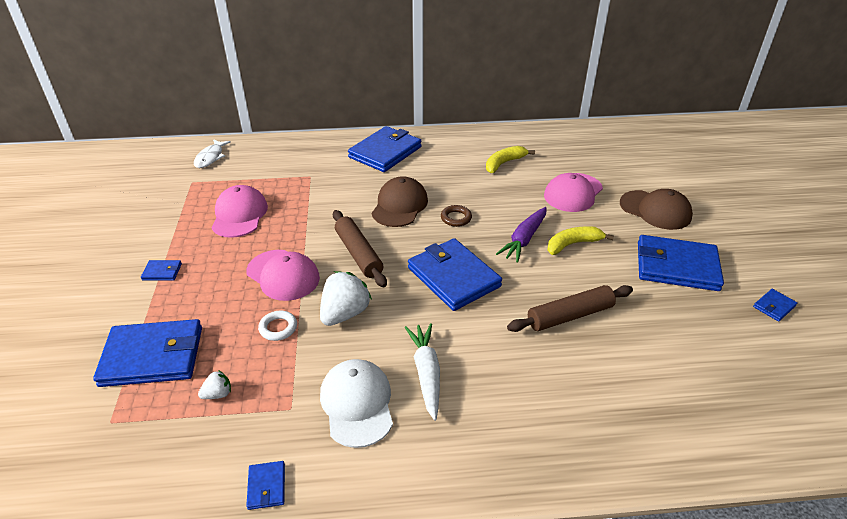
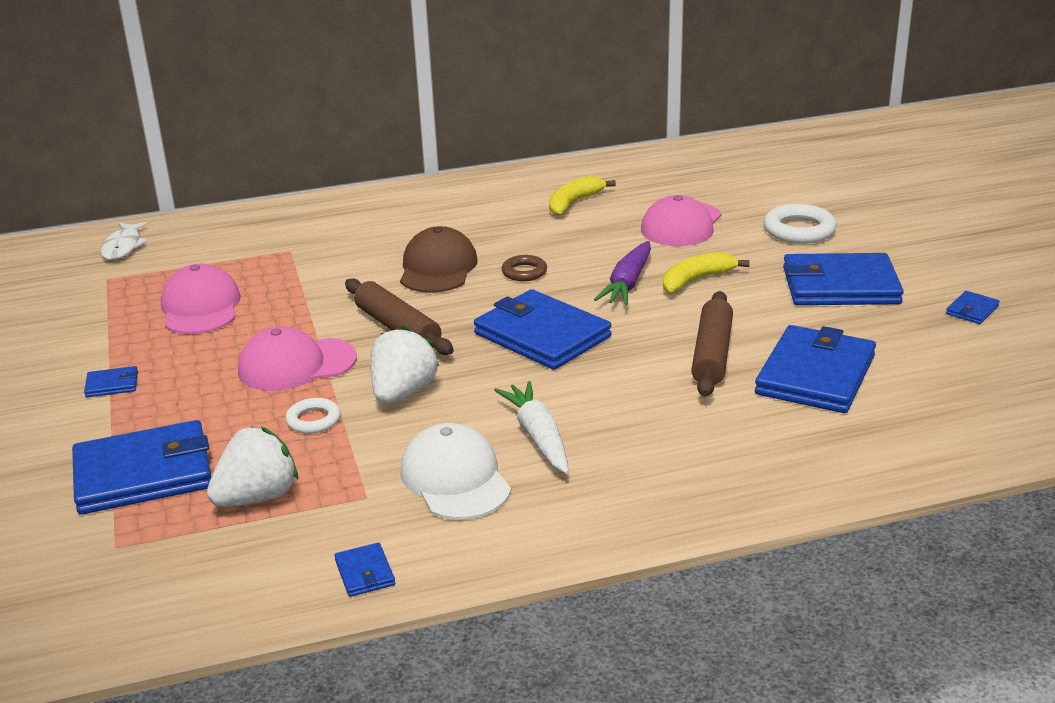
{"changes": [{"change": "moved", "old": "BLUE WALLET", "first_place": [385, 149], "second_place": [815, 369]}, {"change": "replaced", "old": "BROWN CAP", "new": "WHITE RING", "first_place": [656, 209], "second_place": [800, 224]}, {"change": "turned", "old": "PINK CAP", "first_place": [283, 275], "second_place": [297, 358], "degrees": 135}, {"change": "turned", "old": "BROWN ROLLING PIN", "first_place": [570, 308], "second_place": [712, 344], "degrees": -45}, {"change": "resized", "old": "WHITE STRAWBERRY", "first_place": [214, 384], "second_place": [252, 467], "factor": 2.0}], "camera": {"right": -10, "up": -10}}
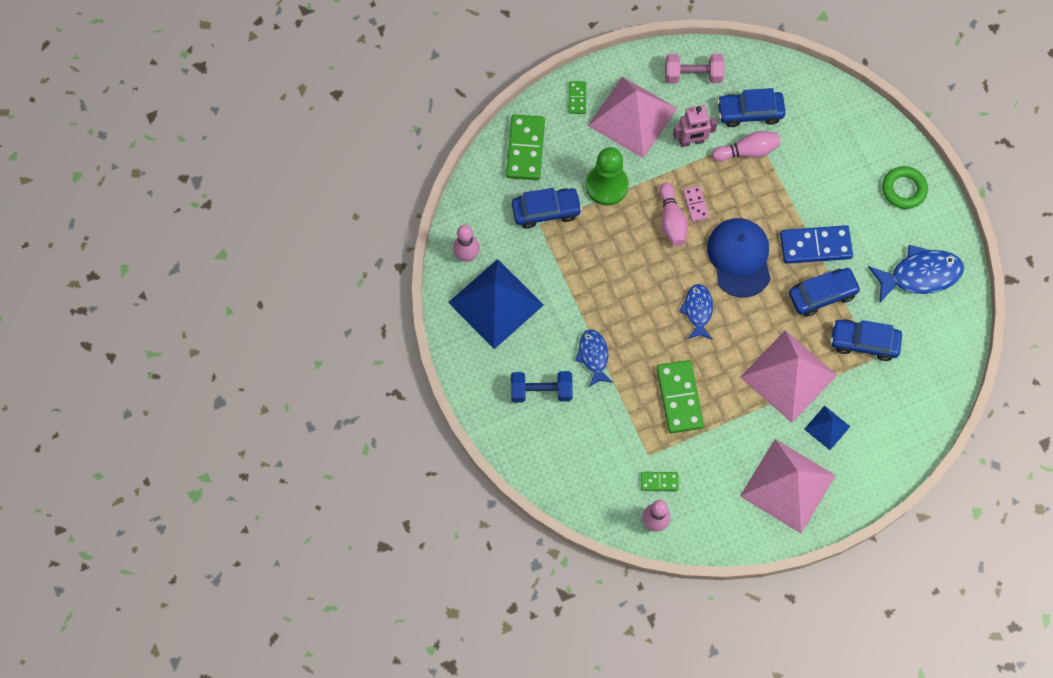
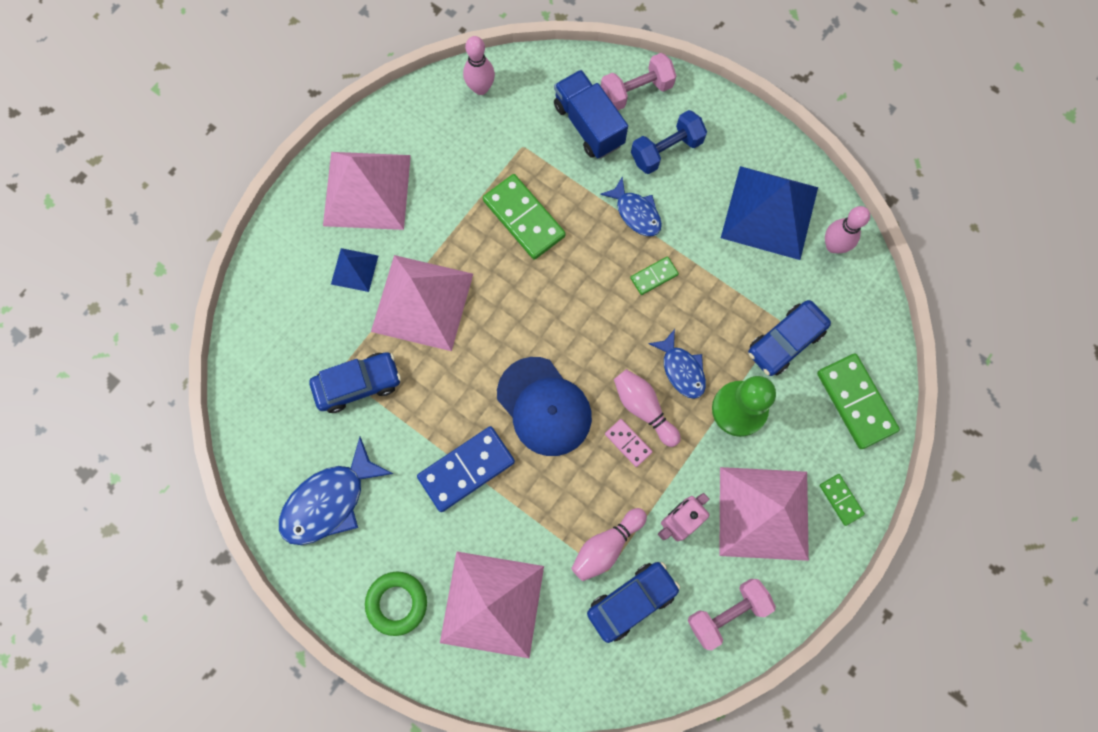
{"changes": [{"change": "removed", "old": "BLUE CAR", "first_place": [825, 292]}, {"change": "added", "new": "PINK PYRAMID", "second_place": [492, 604]}, {"change": "added", "new": "BLUE TRUCK", "second_place": [591, 114]}, {"change": "added", "new": "PINK DUMBBELL", "second_place": [638, 81]}, {"change": "moved", "old": "GREEN DOMINO", "first_place": [660, 481], "second_place": [654, 275]}, {"change": "moved", "old": "BLUE FISH", "first_place": [696, 311], "second_place": [677, 364]}], "camera": {"right": 150, "up": 5}}
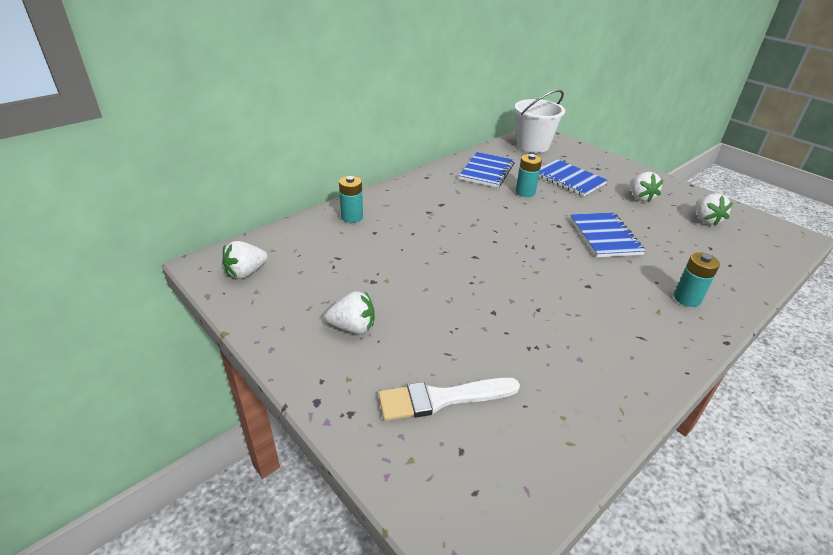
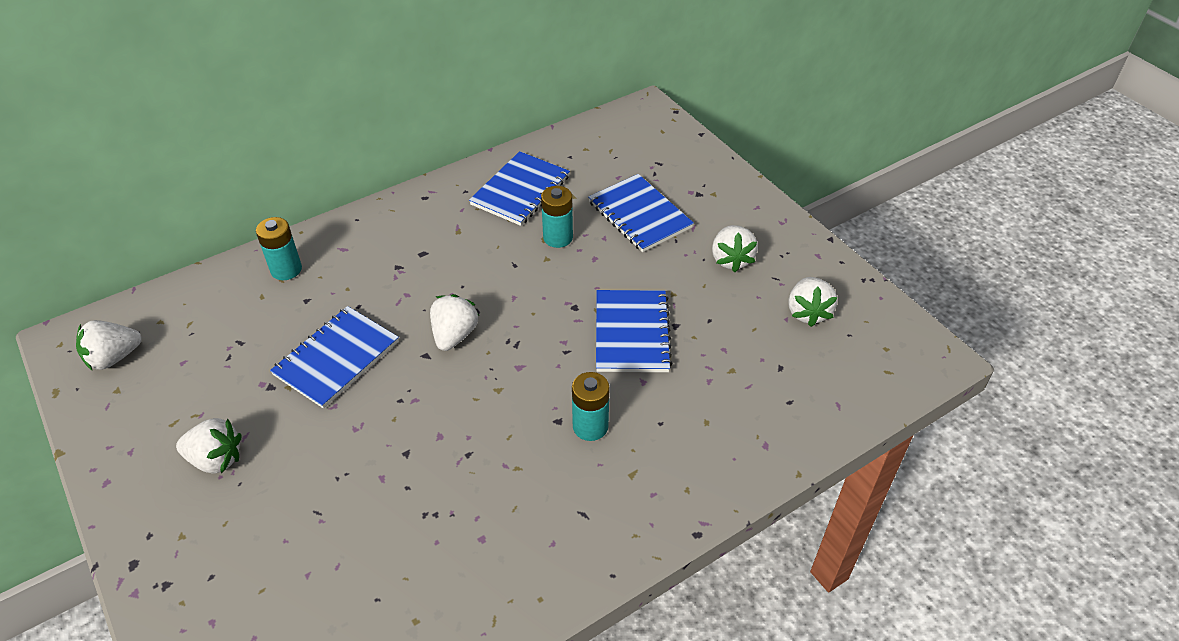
{"changes": [{"change": "removed", "old": "WHITE BRUSH", "first_place": [449, 399]}, {"change": "removed", "old": "WHITE BUCKET", "first_place": [540, 121]}, {"change": "added", "new": "BLUE NOTEBOOK", "second_place": [334, 357]}, {"change": "added", "new": "WHITE STRAWBERRY", "second_place": [454, 322]}, {"change": "moved", "old": "TURQUOISE BATTERY", "first_place": [697, 279], "second_place": [591, 406]}], "camera": {"right": 10, "up": 10}}
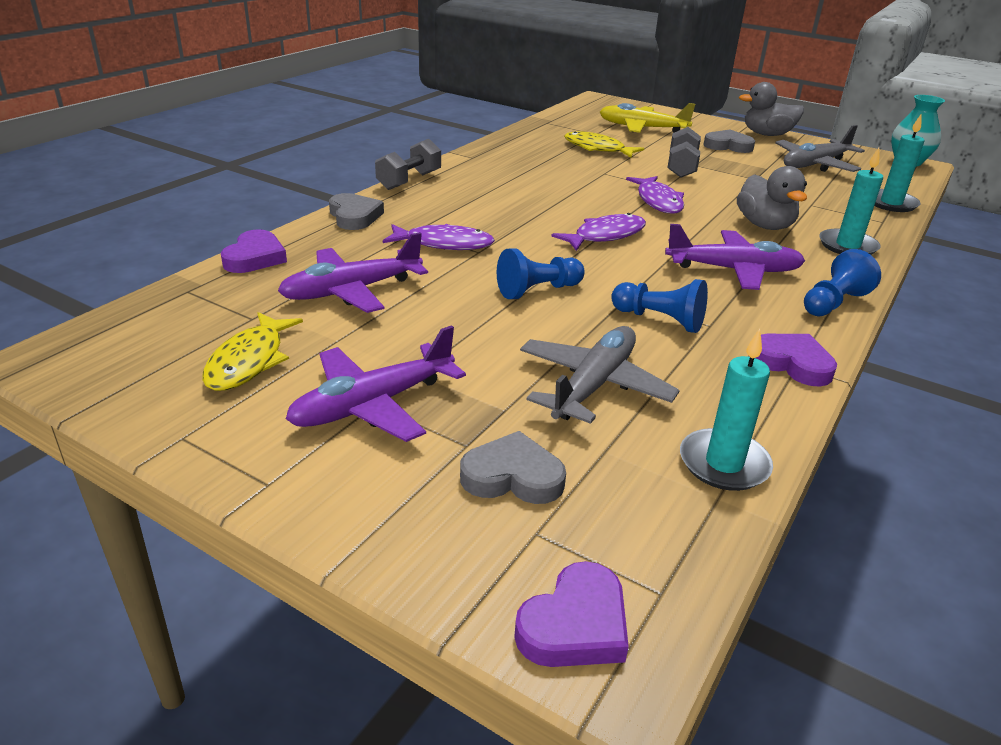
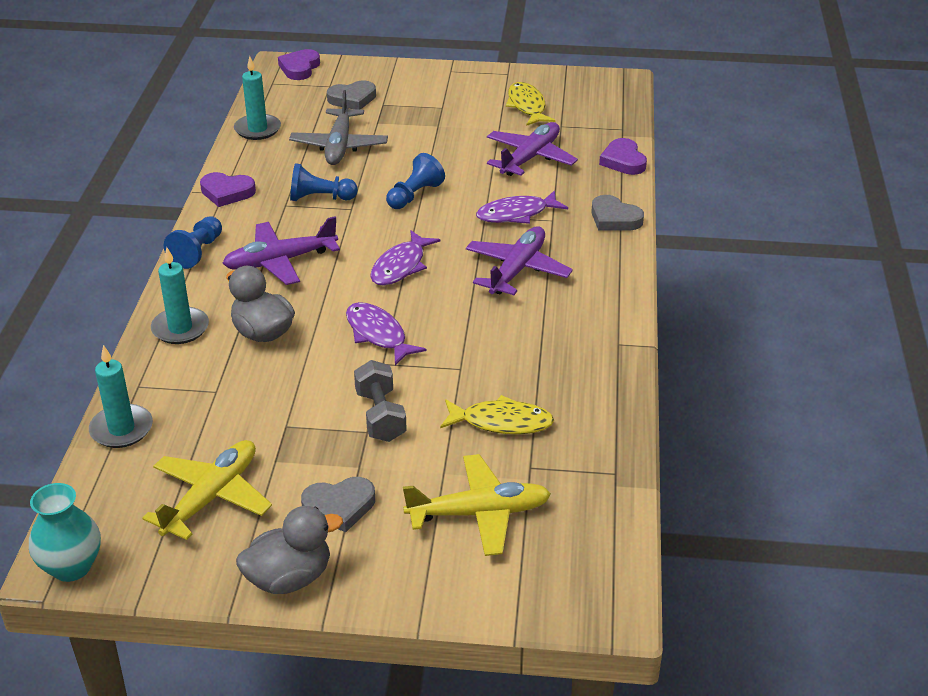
{"changes": [{"change": "removed", "old": "GREY DUMBBELL", "first_place": [408, 164]}, {"change": "moved", "old": "PURPLE PLANE", "first_place": [376, 383], "second_place": [519, 260]}, {"change": "recoloured", "old": "GREY PLANE", "new": "YELLOW PLANE", "first_place": [820, 148], "second_place": [207, 490]}], "camera": {"right": 155, "up": 5}}
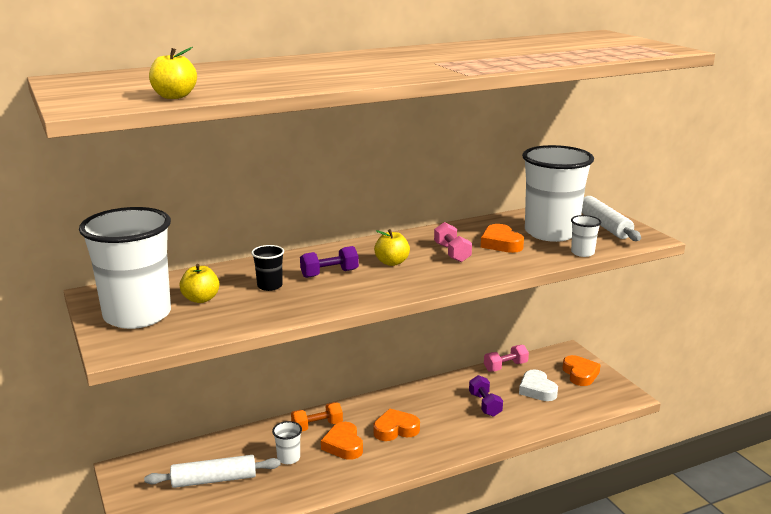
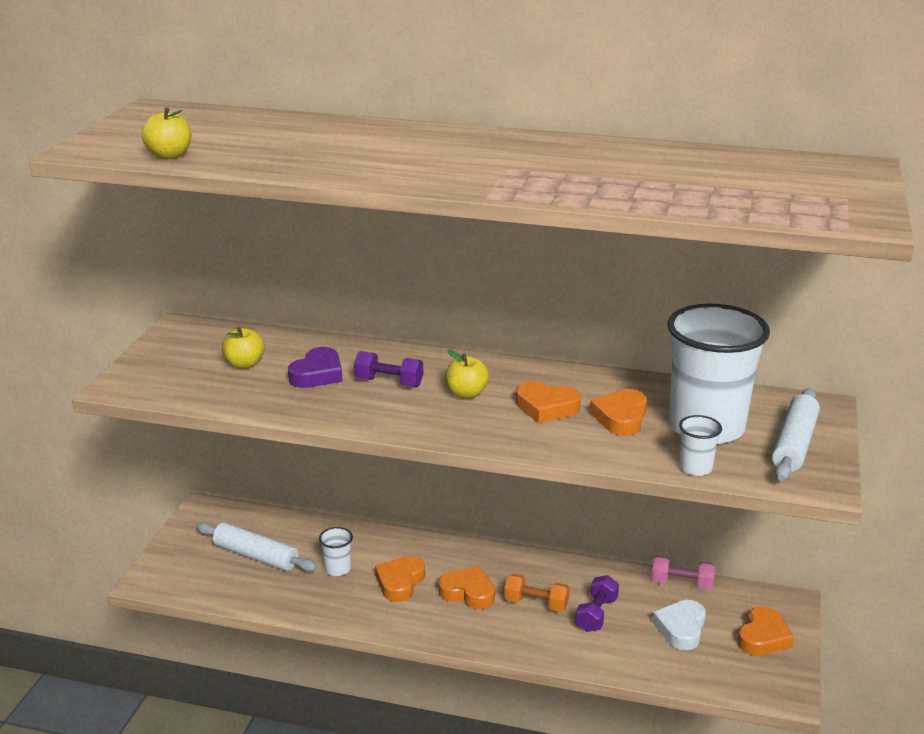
{"changes": [{"change": "removed", "old": "WHITE CUP", "first_place": [125, 268]}, {"change": "moved", "old": "ORANGE DUMBBELL", "first_place": [317, 416], "second_place": [537, 593]}, {"change": "replaced", "old": "BLACK CUP", "new": "PURPLE HEART", "first_place": [267, 268], "second_place": [315, 367]}, {"change": "replaced", "old": "PINK DUMBBELL", "new": "ORANGE HEART", "first_place": [453, 242], "second_place": [548, 402]}], "camera": {"right": 40, "up": 5}}
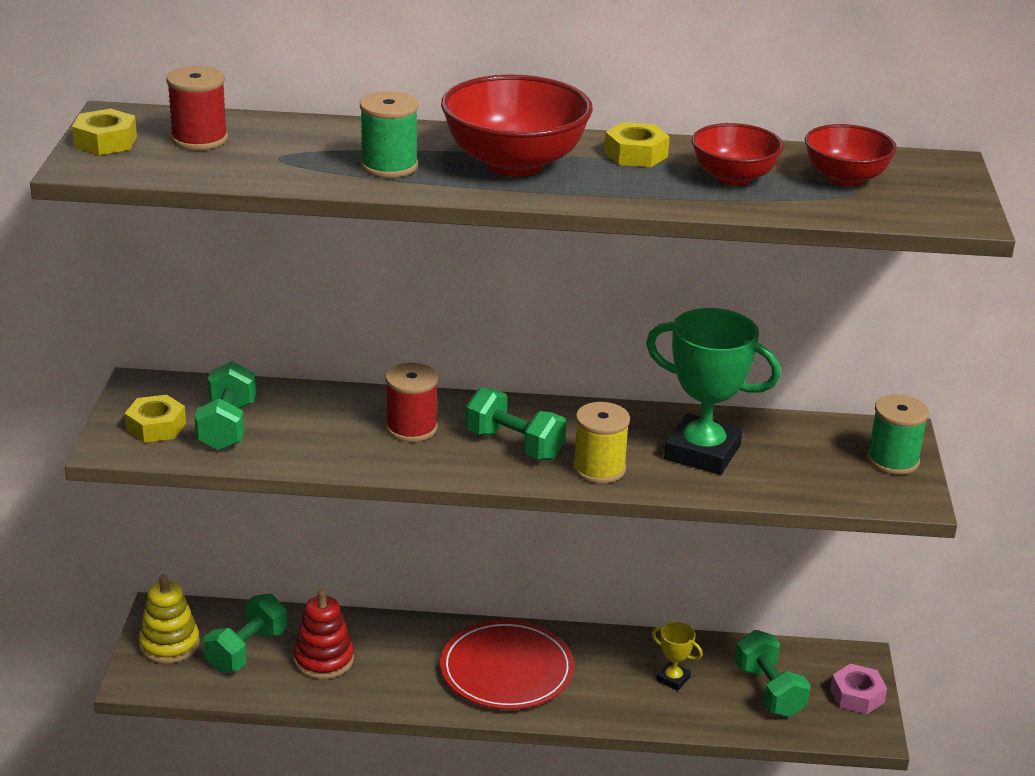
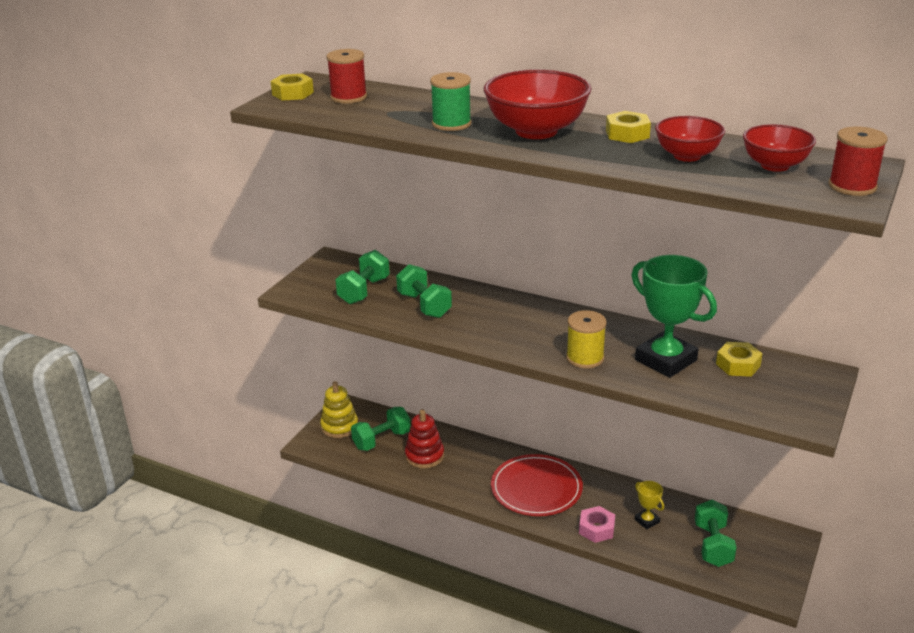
{"changes": [{"change": "removed", "old": "GREEN SPOOL", "first_place": [898, 434]}, {"change": "moved", "old": "YELLOW NUT", "first_place": [155, 419], "second_place": [739, 359]}, {"change": "moved", "old": "RED SPOOL", "first_place": [412, 402], "second_place": [857, 161]}, {"change": "moved", "old": "GREEN DUMBBELL", "first_place": [516, 423], "second_place": [424, 291]}, {"change": "moved", "old": "PINK NUT", "first_place": [858, 689], "second_place": [597, 524]}], "camera": {"right": 25, "up": 0}}
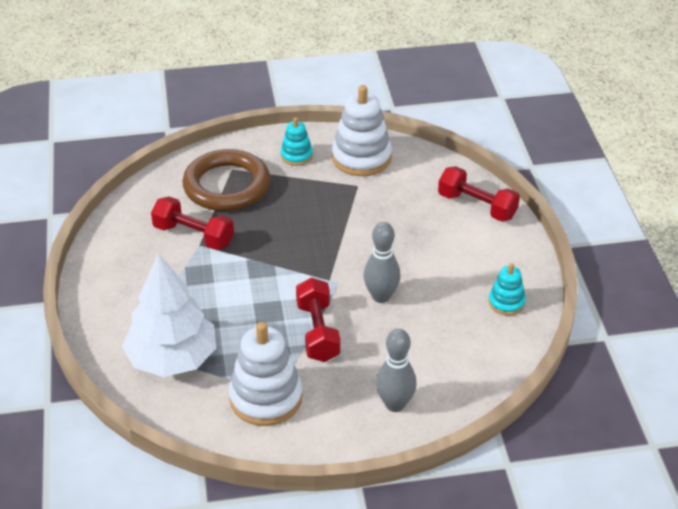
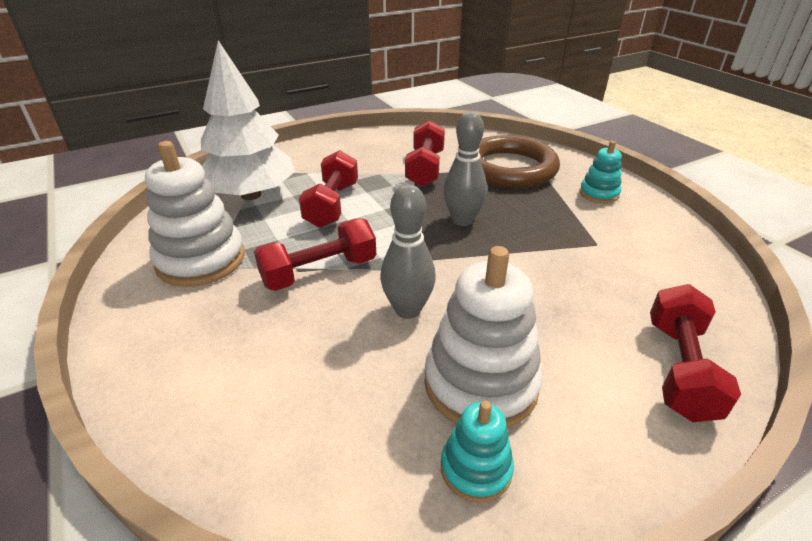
{"changes": [{"change": "added", "new": "RED DUMBBELL", "second_place": [328, 189]}, {"change": "moved", "old": "WHITE STACKING TOY", "first_place": [362, 130], "second_place": [483, 337]}, {"change": "moved", "old": "GREY BOWLING PIN", "first_place": [396, 370], "second_place": [465, 169]}], "camera": {"right": 70, "up": -5}}
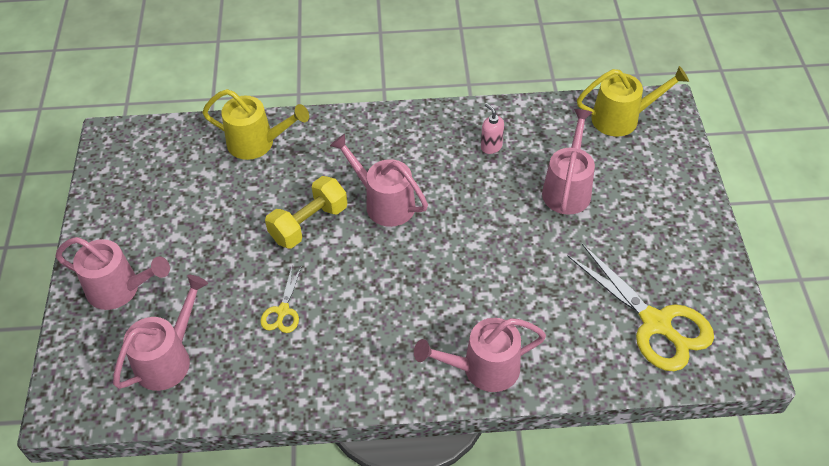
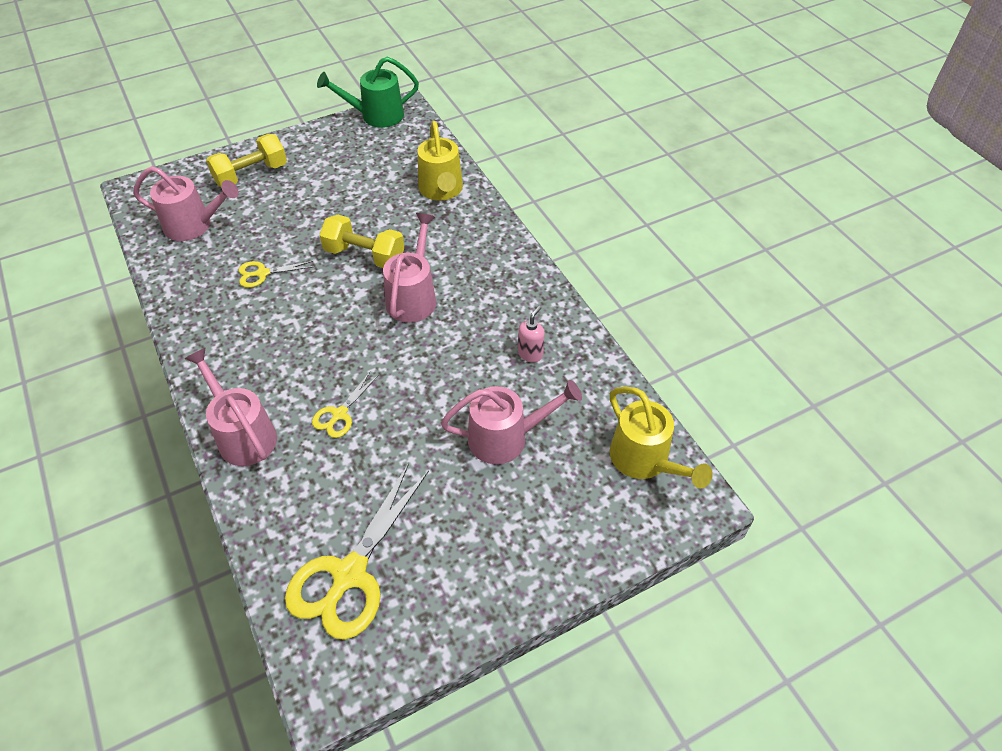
{"changes": [{"change": "added", "new": "YELLOW SCISSORS", "second_place": [345, 405]}, {"change": "added", "new": "GREEN WATERING CAN", "second_place": [368, 92]}, {"change": "replaced", "old": "PINK WATERING CAN", "new": "YELLOW DUMBBELL", "first_place": [112, 273], "second_place": [246, 160]}], "camera": {"right": 65, "up": 0}}
